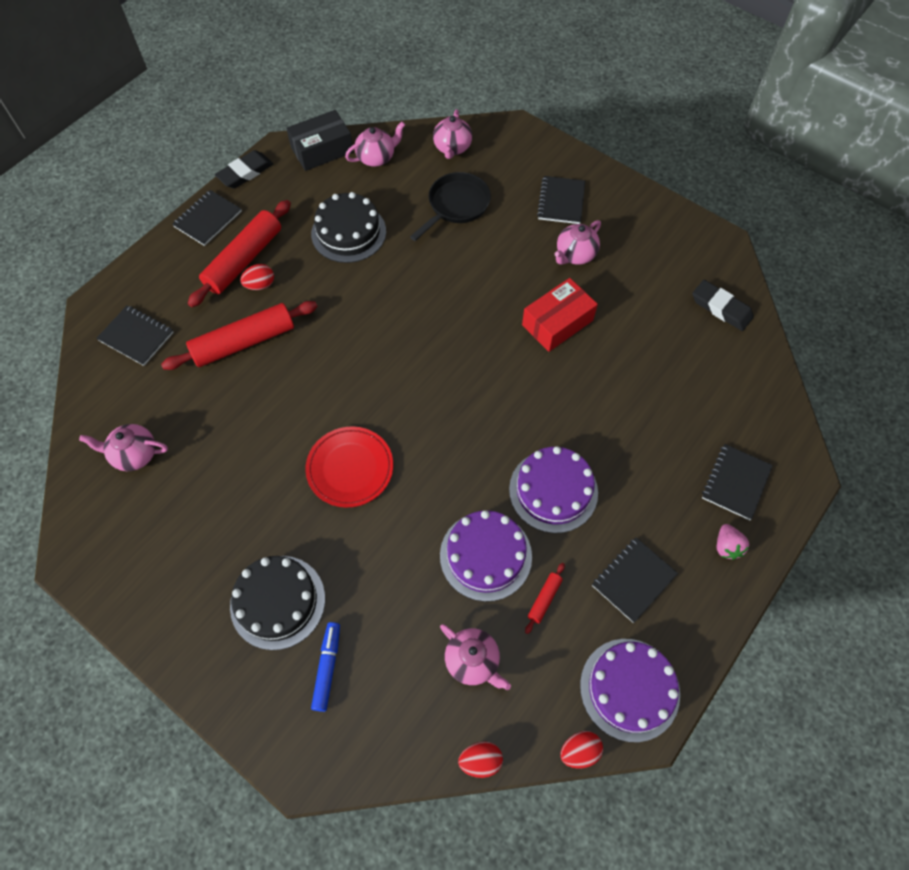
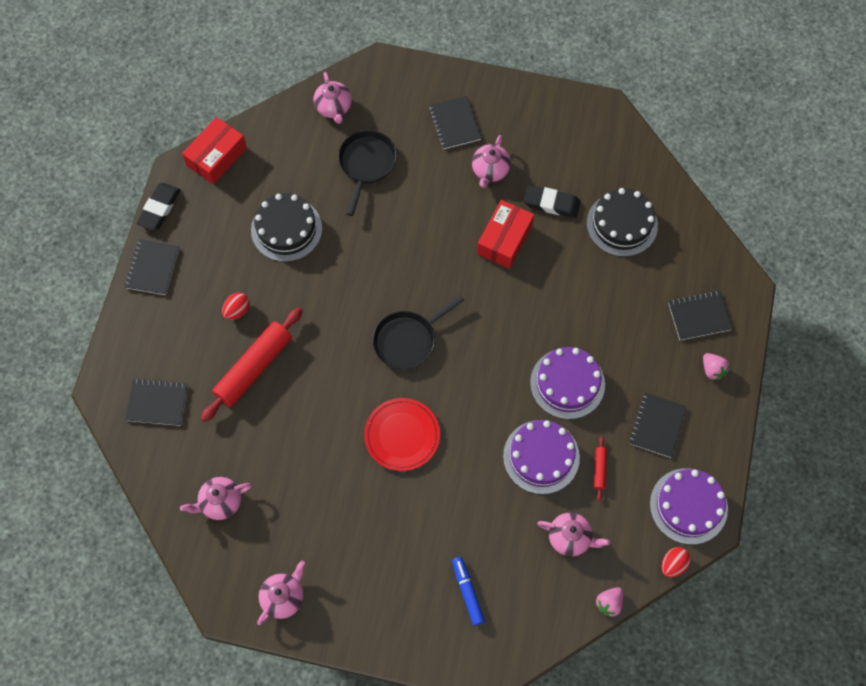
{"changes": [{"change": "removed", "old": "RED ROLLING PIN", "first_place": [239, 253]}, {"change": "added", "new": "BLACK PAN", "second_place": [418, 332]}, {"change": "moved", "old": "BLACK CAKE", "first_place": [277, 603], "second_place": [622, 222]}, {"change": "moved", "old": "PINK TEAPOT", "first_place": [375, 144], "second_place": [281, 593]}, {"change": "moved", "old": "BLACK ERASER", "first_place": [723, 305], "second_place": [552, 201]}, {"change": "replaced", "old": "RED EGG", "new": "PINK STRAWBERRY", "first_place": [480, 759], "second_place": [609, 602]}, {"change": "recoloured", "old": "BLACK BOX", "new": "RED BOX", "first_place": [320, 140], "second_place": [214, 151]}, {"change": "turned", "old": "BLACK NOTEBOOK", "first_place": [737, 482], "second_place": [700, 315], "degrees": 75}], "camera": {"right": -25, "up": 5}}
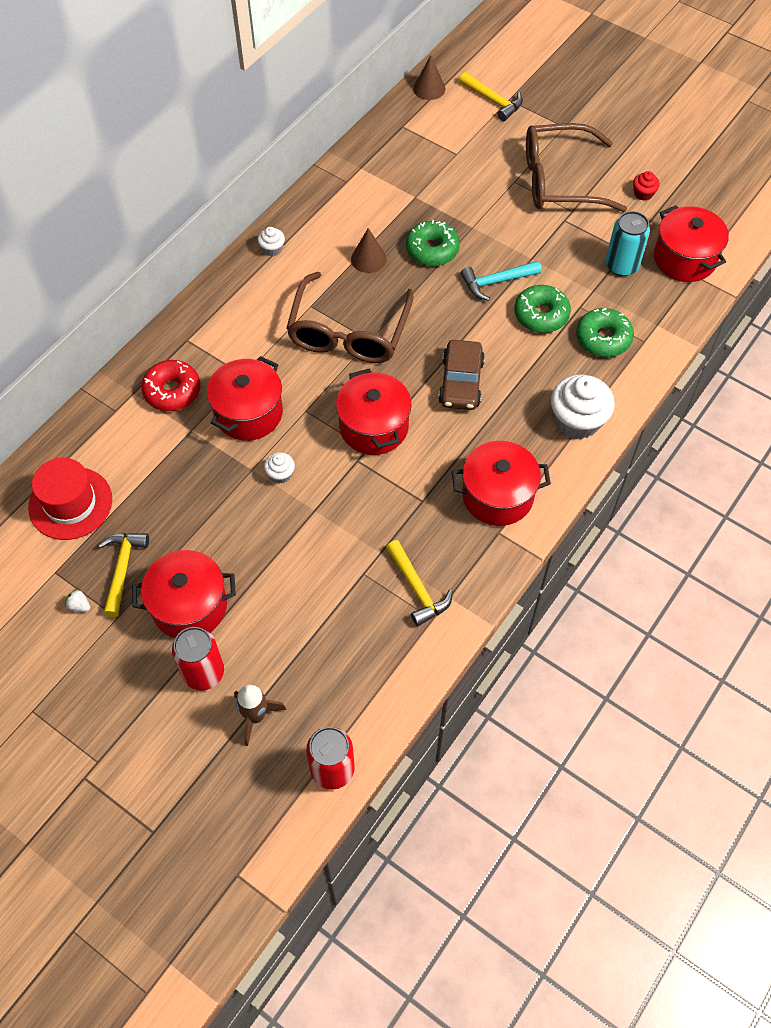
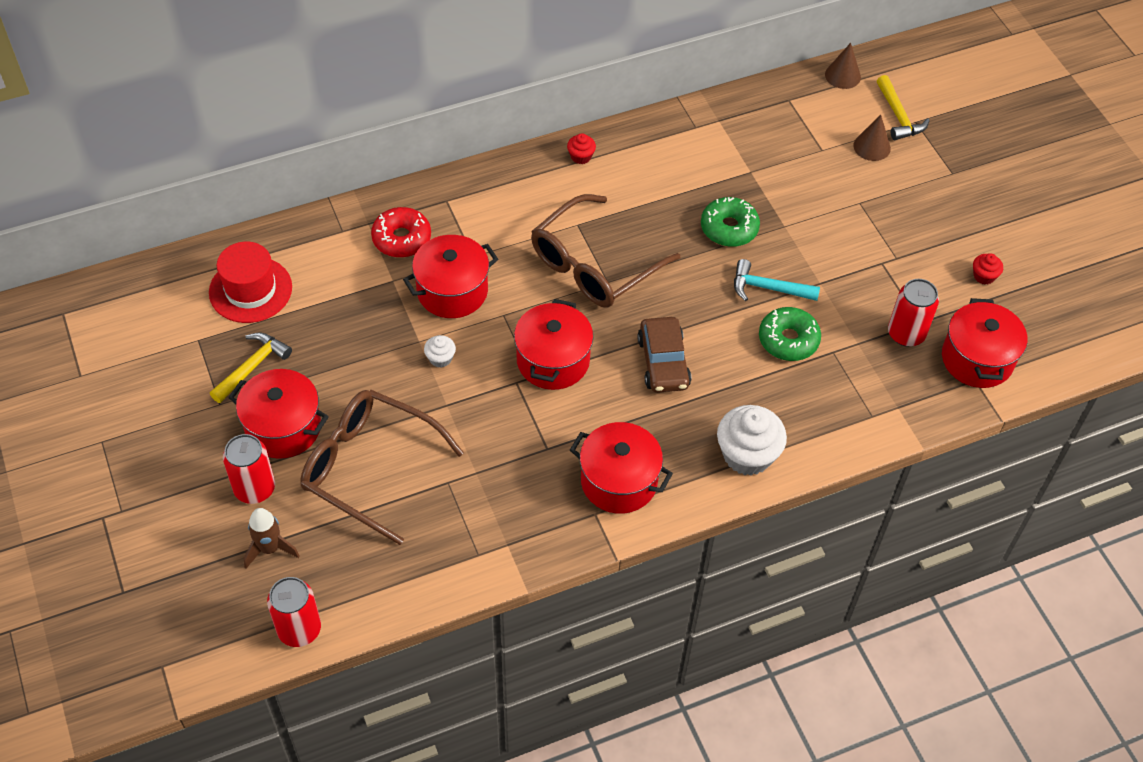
{"changes": [{"change": "removed", "old": "WHITE STRAWBERRY", "first_place": [77, 600]}, {"change": "removed", "old": "YELLOW HAMMER", "first_place": [419, 583]}, {"change": "removed", "old": "GREEN DONUT", "first_place": [605, 332]}, {"change": "moved", "old": "BROWN CONE", "first_place": [369, 250], "second_place": [872, 138]}, {"change": "moved", "old": "BROWN GLASSES", "first_place": [576, 167], "second_place": [382, 467]}, {"change": "recoloured", "old": "WHITE CUPCAKE", "new": "RED CUPCAKE", "first_place": [271, 241], "second_place": [581, 148]}, {"change": "recoloured", "old": "TURQUOISE CAN", "new": "RED CAN", "first_place": [627, 243], "second_place": [913, 313]}, {"change": "turned", "old": "BROWN CAR", "first_place": [461, 375], "second_place": [664, 355], "degrees": -45}], "camera": {"right": 30, "up": -5}}
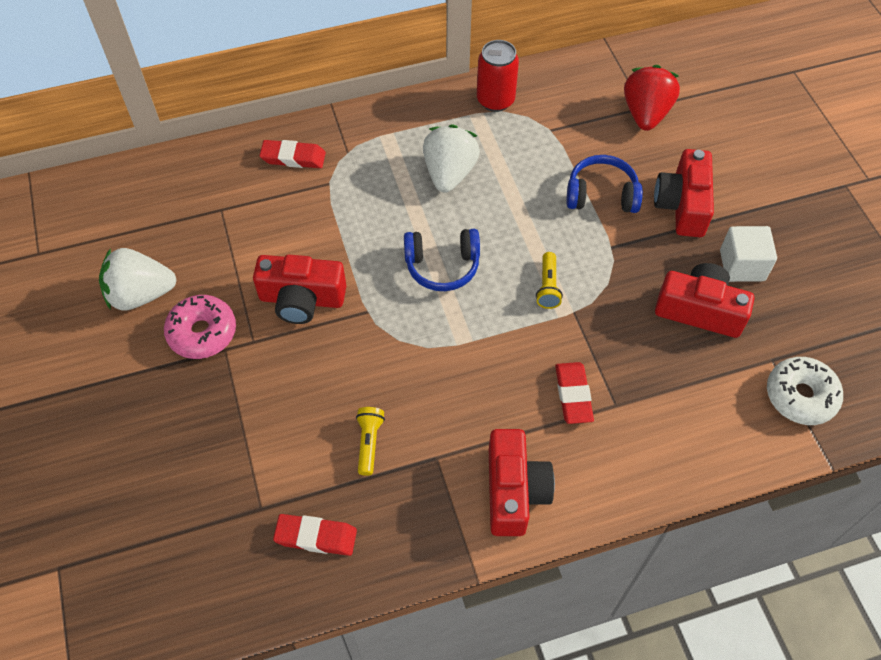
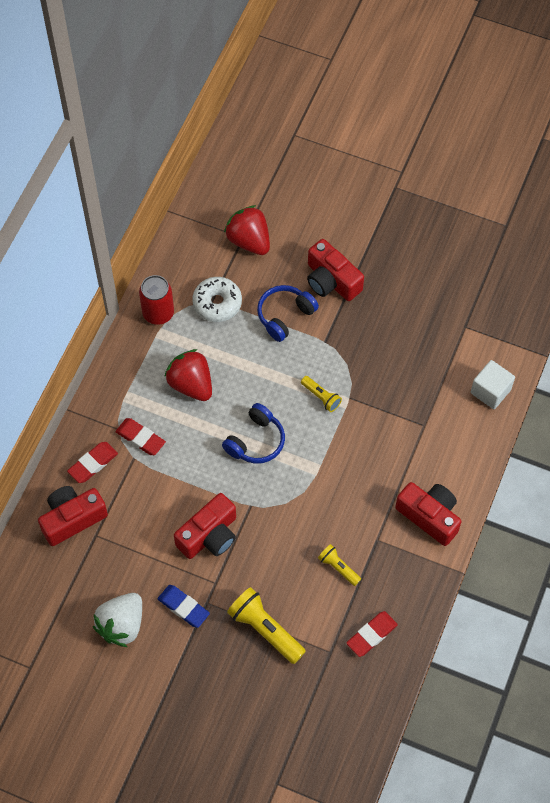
{"changes": [{"change": "added", "new": "YELLOW FLASHLIGHT", "second_place": [266, 625]}, {"change": "moved", "old": "RED ERASER", "first_place": [574, 393], "second_place": [140, 436]}, {"change": "moved", "old": "RED CAMERA", "first_place": [704, 300], "second_place": [73, 516]}, {"change": "moved", "old": "WHITE CUBE", "first_place": [748, 254], "second_place": [493, 384]}, {"change": "moved", "old": "WHITE DONUT", "first_place": [805, 391], "second_place": [217, 299]}, {"change": "replaced", "old": "PINK DONUT", "new": "BLUE ERASER", "first_place": [200, 327], "second_place": [184, 606]}, {"change": "recoloured", "old": "WHITE STRAWBERRY", "new": "RED STRAWBERRY", "first_place": [451, 159], "second_place": [188, 375]}], "camera": {"right": -50, "up": 5}}
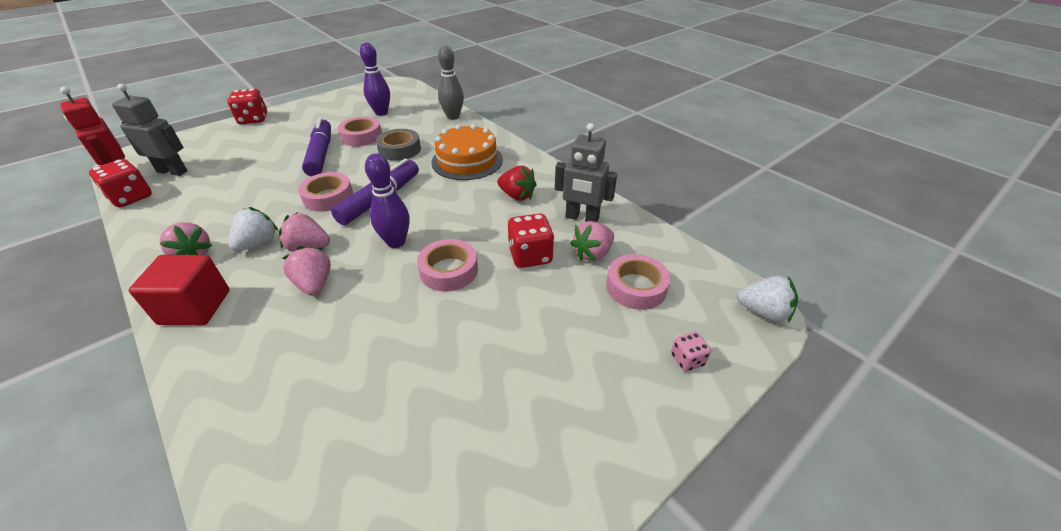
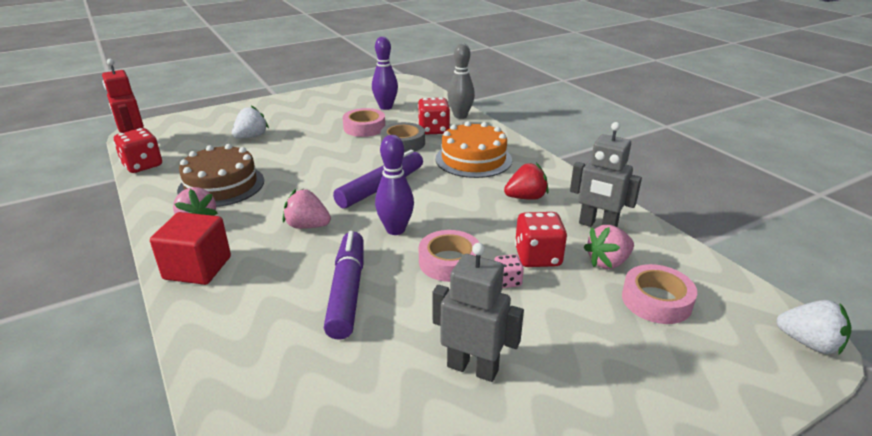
{"changes": [{"change": "removed", "old": "PINK STRAWBERRY", "first_place": [306, 271]}, {"change": "removed", "old": "PINK TAPE", "first_place": [325, 192]}, {"change": "added", "new": "BROWN CAKE", "second_place": [220, 175]}, {"change": "moved", "old": "GREY ROBOT", "first_place": [150, 130], "second_place": [478, 312]}, {"change": "moved", "old": "RED DICE", "first_place": [247, 106], "second_place": [434, 116]}, {"change": "moved", "old": "WHITE STRAWBERRY", "first_place": [253, 229], "second_place": [250, 121]}, {"change": "moved", "old": "PURPLE MARKER", "first_place": [316, 147], "second_place": [344, 285]}, {"change": "moved", "old": "PINK DICE", "first_place": [691, 351], "second_place": [509, 271]}, {"change": "turned", "old": "RED STRAWBERRY", "first_place": [517, 183], "second_place": [526, 181], "degrees": -60}], "camera": {"right": 10, "up": -10}}
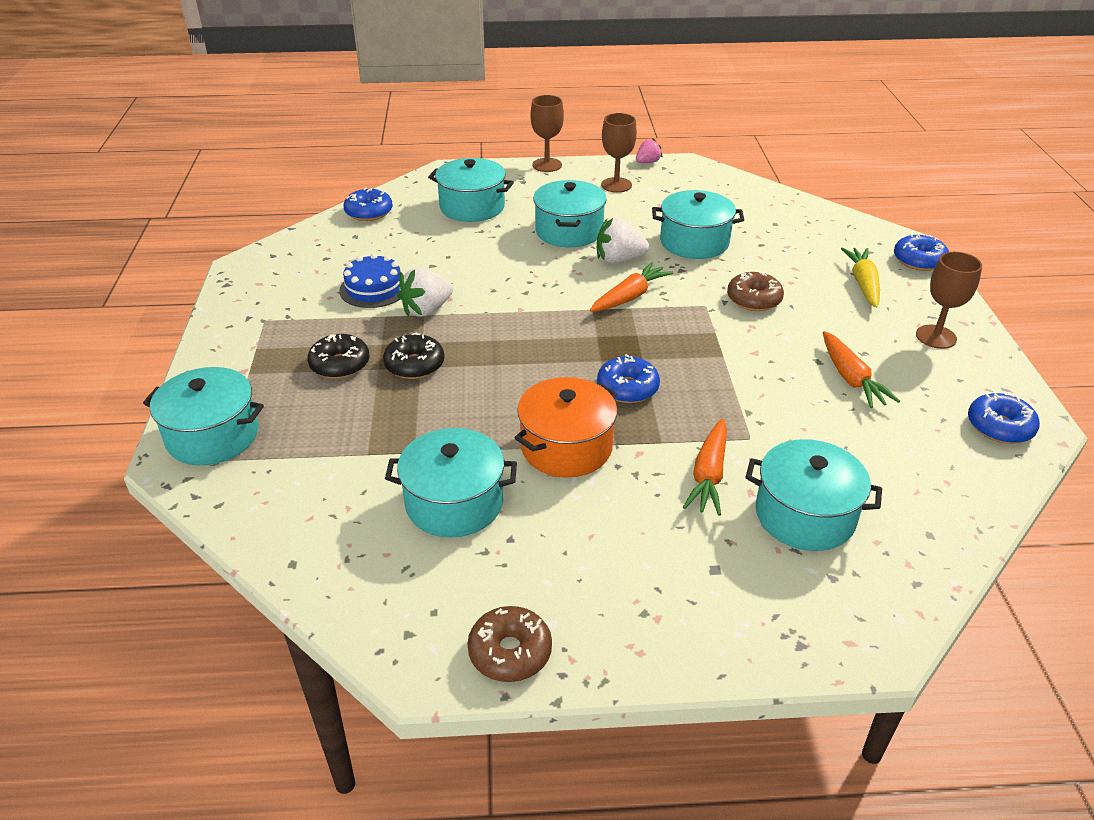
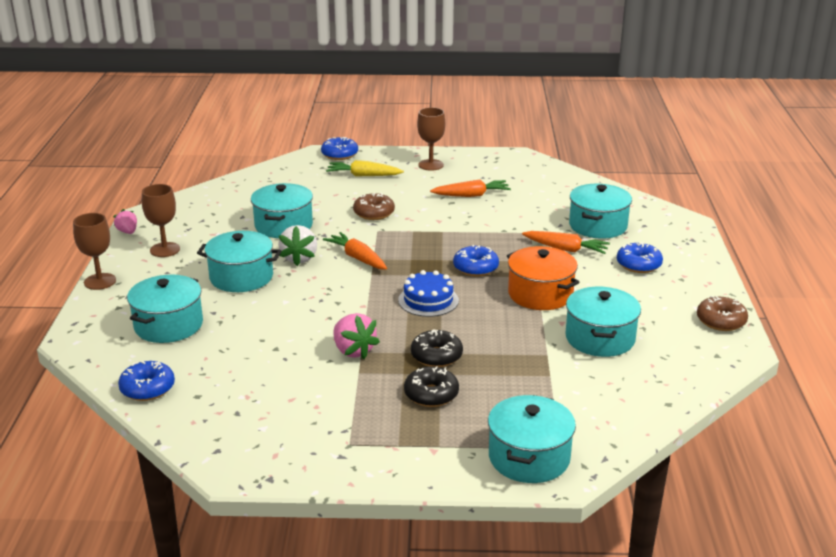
{"changes": [{"change": "moved", "old": "BLUE CAKE", "first_place": [370, 280], "second_place": [428, 293]}, {"change": "moved", "old": "BLUE DONUT", "first_place": [1004, 418], "second_place": [640, 257]}, {"change": "recoloured", "old": "WHITE STRAWBERRY", "new": "PINK STRAWBERRY", "first_place": [425, 292], "second_place": [356, 336]}], "camera": {"right": -85, "up": -10}}
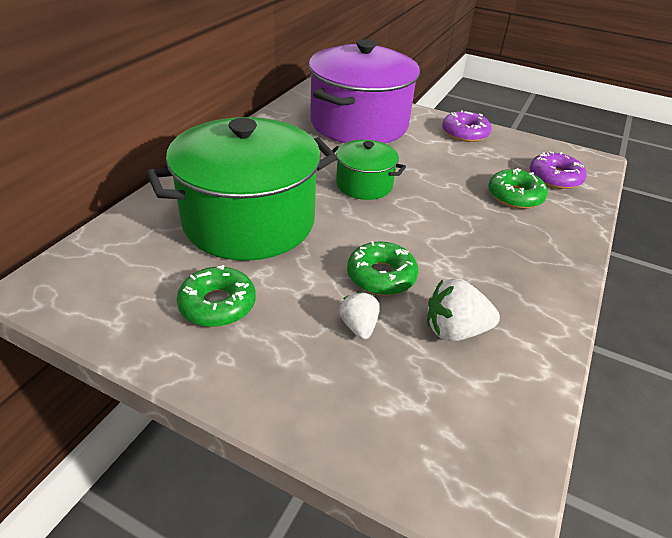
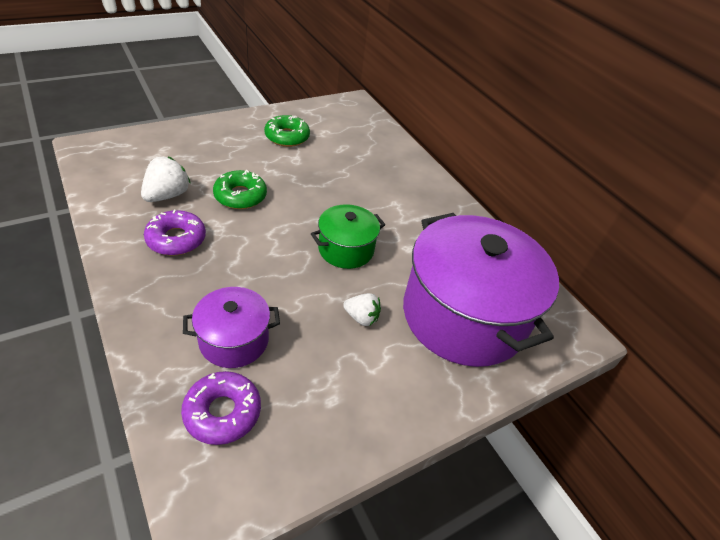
{"changes": [{"change": "removed", "old": "GREEN POT", "first_place": [241, 189]}, {"change": "moved", "old": "WHITE STRAWBERRY", "first_place": [359, 316], "second_place": [362, 309]}, {"change": "moved", "old": "PURPLE DONUT", "first_place": [466, 126], "second_place": [175, 232]}, {"change": "replaced", "old": "GREEN DONUT", "new": "PURPLE POT", "first_place": [518, 188], "second_place": [231, 327]}], "camera": {"right": 120, "up": 5}}
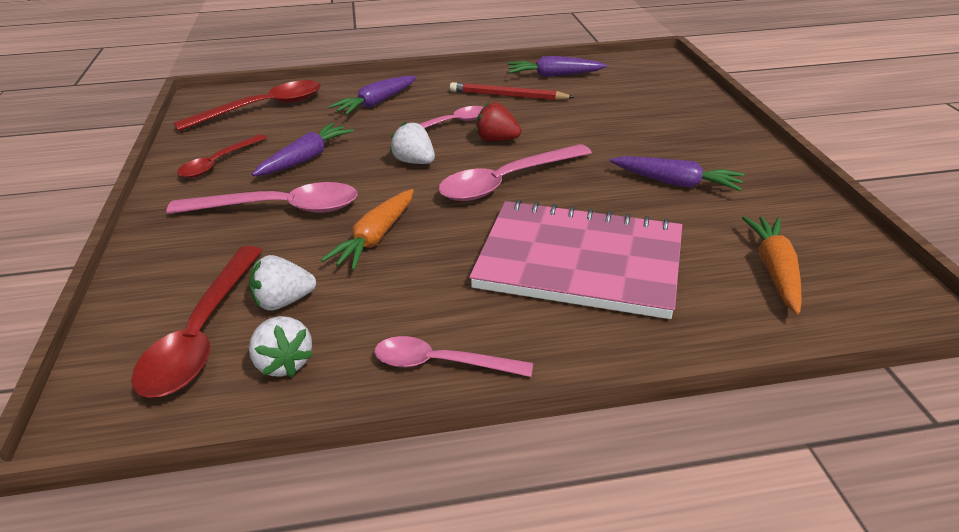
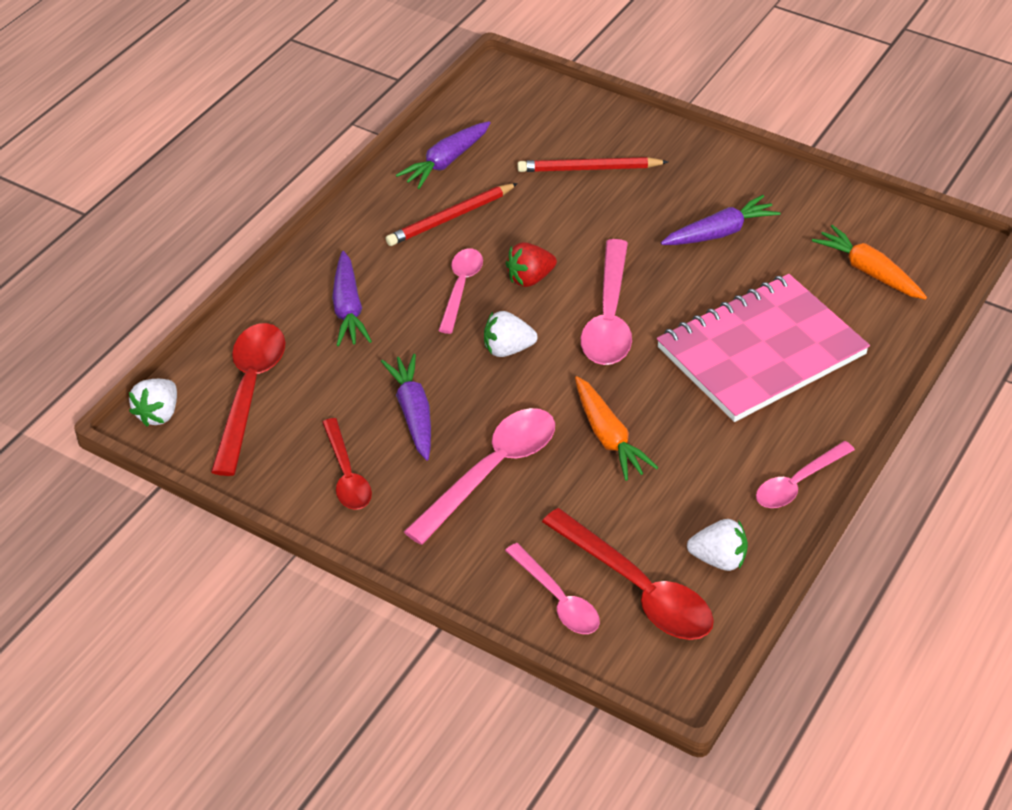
{"changes": [{"change": "added", "new": "PINK SPOON", "second_place": [552, 588]}, {"change": "added", "new": "RED PENCIL", "second_place": [592, 164]}, {"change": "moved", "old": "WHITE STRAWBERRY", "first_place": [282, 283], "second_place": [153, 403]}], "camera": {"right": -50, "up": 10}}
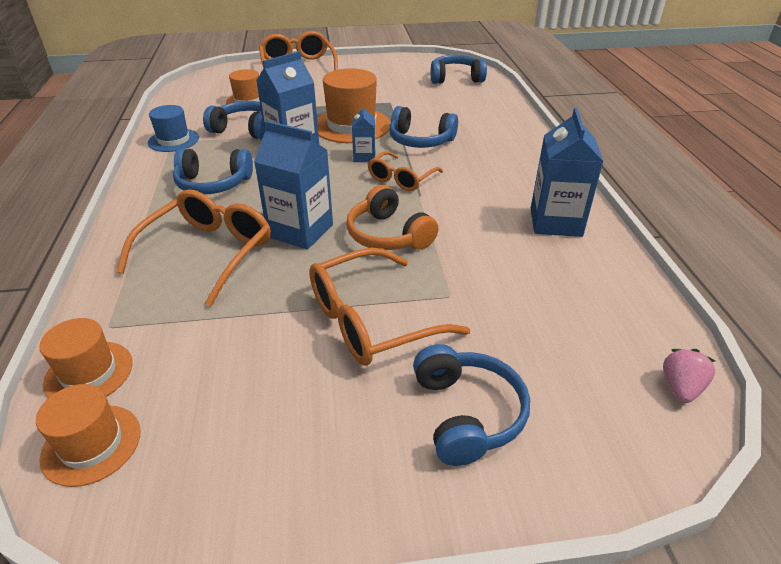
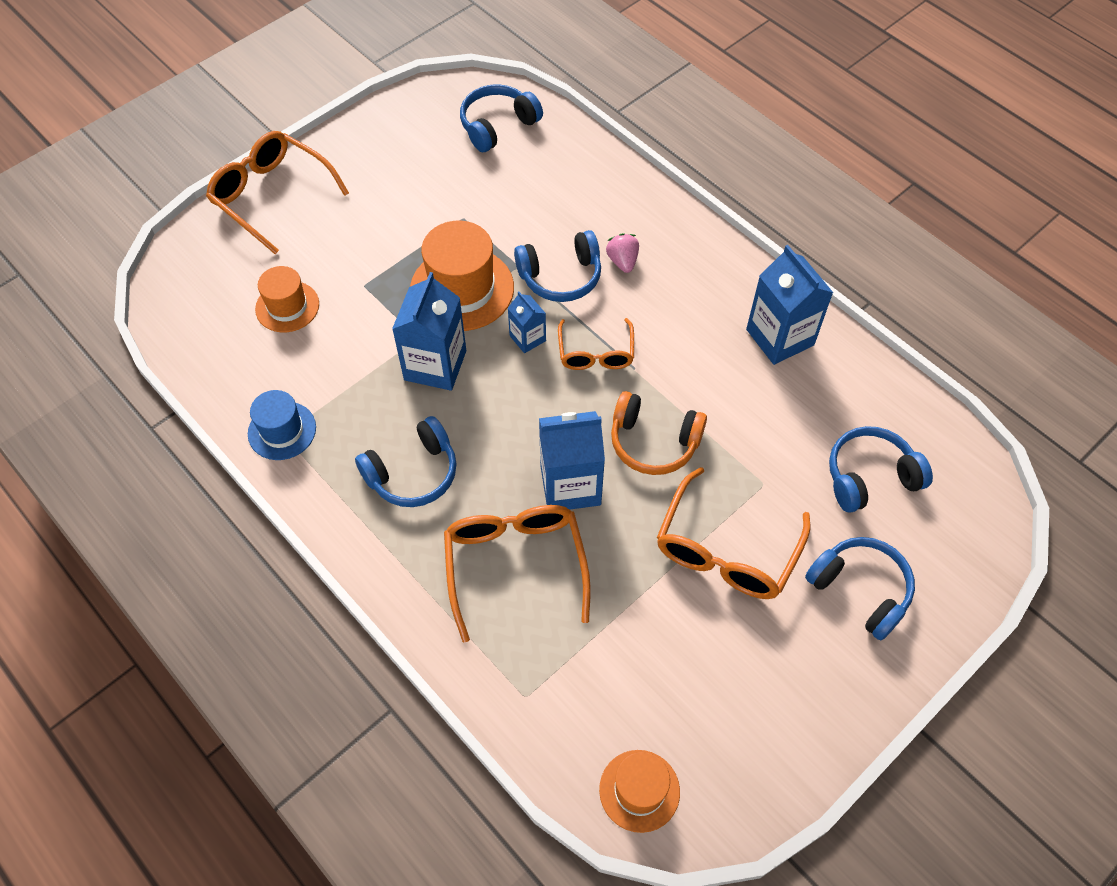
{"changes": [{"change": "removed", "old": "ORANGE HAT", "first_place": [86, 358]}, {"change": "moved", "old": "BLUE HEADPHONES", "first_place": [233, 120], "second_place": [881, 469]}, {"change": "moved", "old": "PINK STRAWBERRY", "first_place": [689, 376], "second_place": [622, 253]}], "camera": {"right": -35, "up": 20}}
